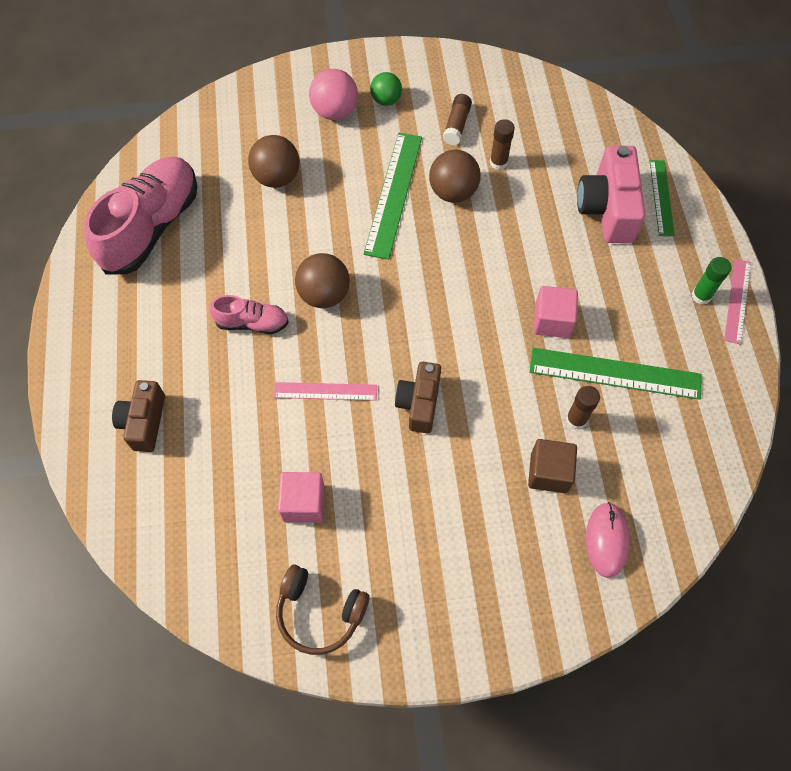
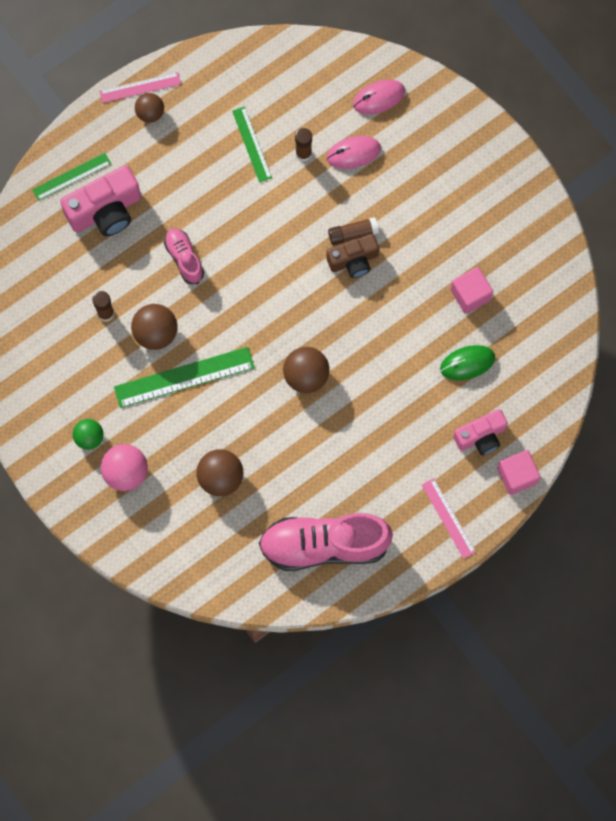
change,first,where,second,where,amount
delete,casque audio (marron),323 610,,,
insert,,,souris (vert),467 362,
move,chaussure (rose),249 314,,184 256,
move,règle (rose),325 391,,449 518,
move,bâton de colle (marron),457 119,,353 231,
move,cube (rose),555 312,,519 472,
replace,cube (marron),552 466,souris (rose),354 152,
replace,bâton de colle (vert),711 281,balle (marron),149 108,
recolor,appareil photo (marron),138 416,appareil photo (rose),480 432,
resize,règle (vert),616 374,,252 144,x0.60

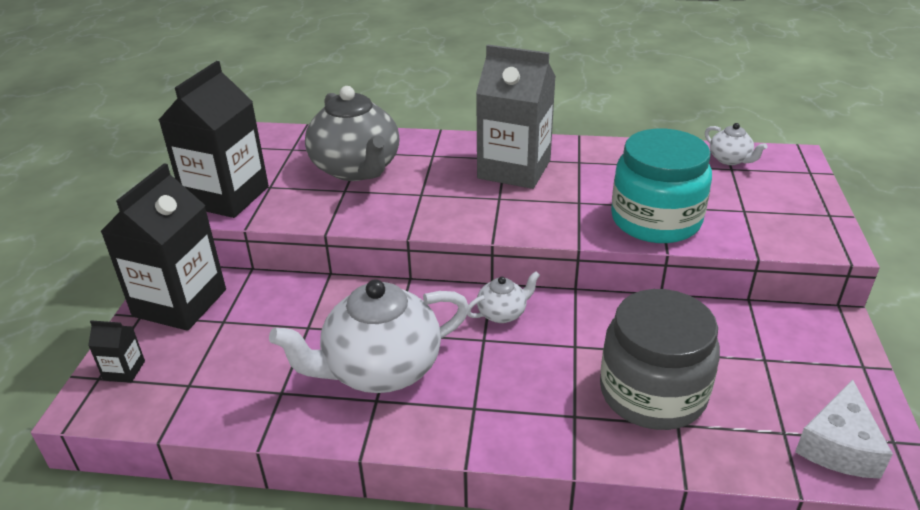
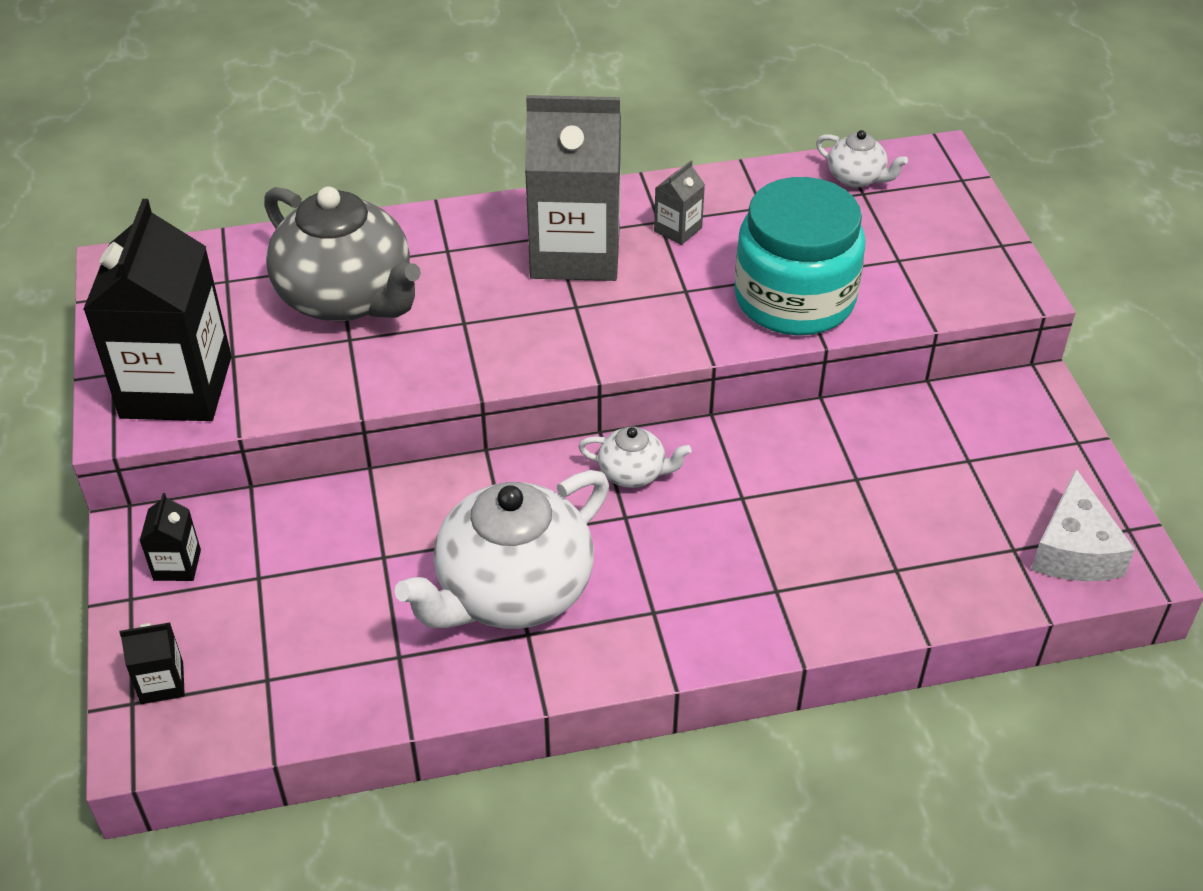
change,first,where,second,where,amount
delete,bocal (gris),660 359,,,
insert,,,brique de lait (gris),679 202,
rotate,théière (blanc),503 297,,635 457,60 degrees clockwise
resize,brique de lait (noir),163 247,,170 537,x0.41

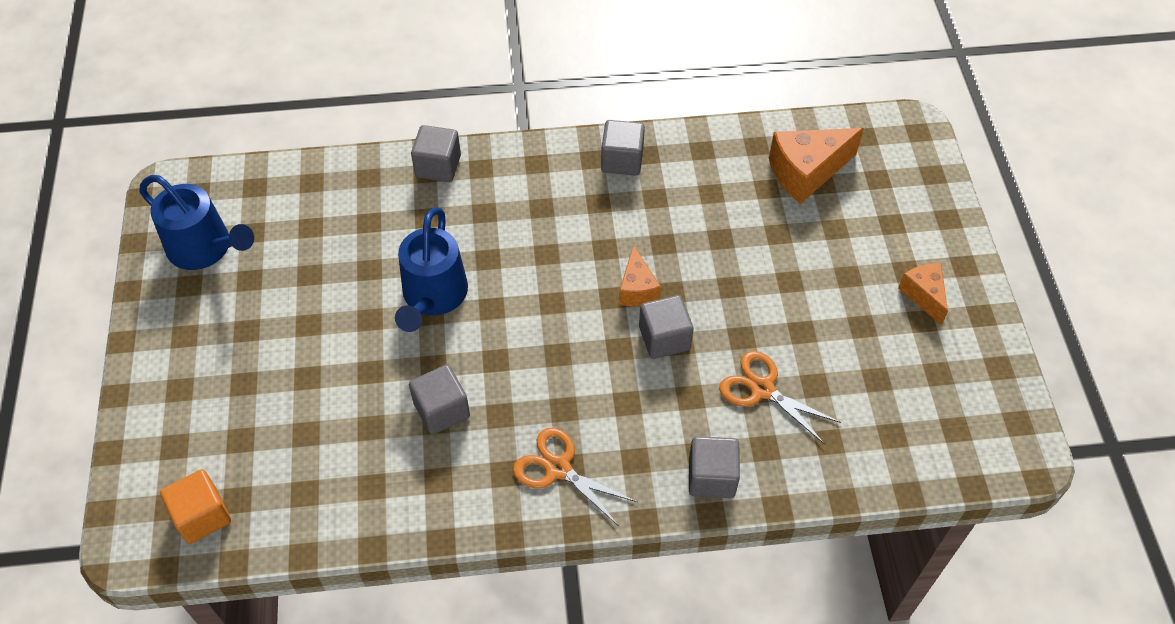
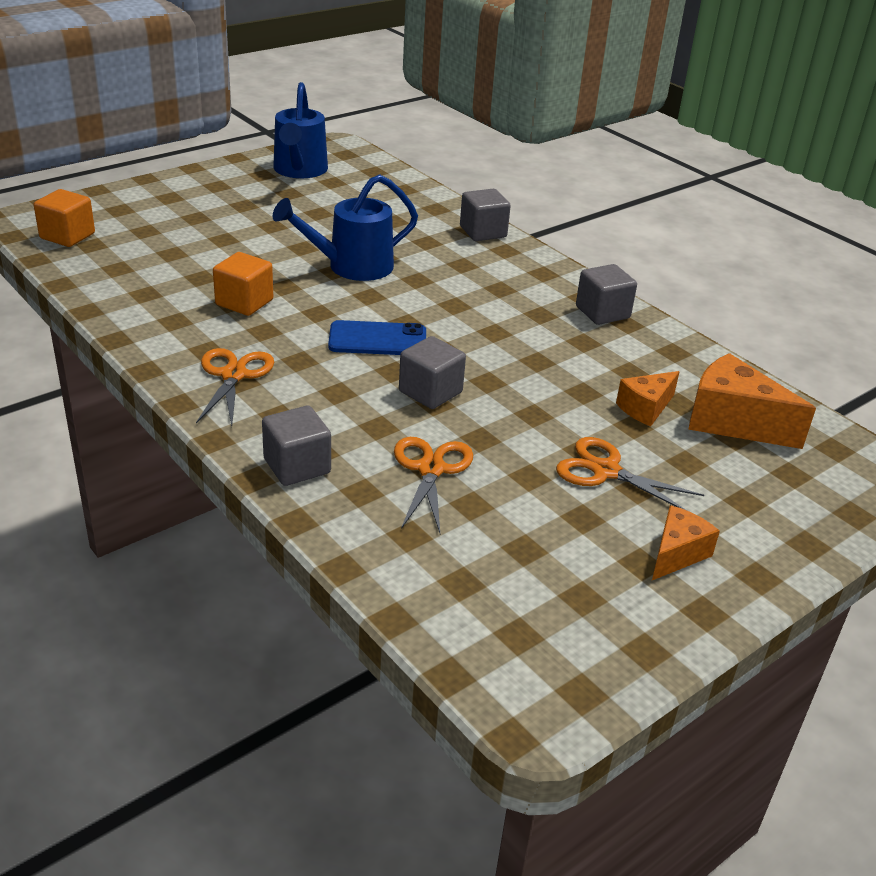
change,first,where,second,where,amount
insert,,,téléphone (bleu),377 337,
insert,,,ciseaux (orange),630 473,
move,fromage (orange),640 275,,648 398,
recolor,cube (gris),439 400,cube (orange),243 284,

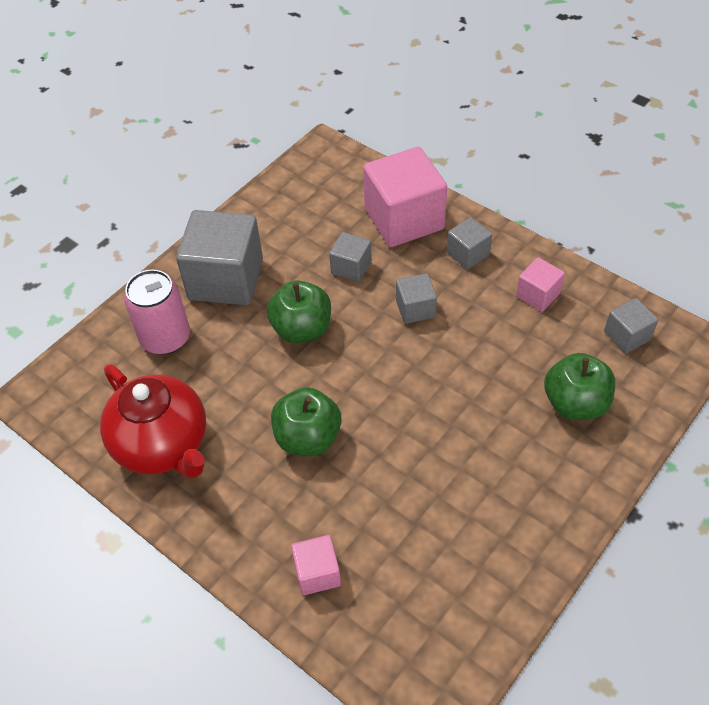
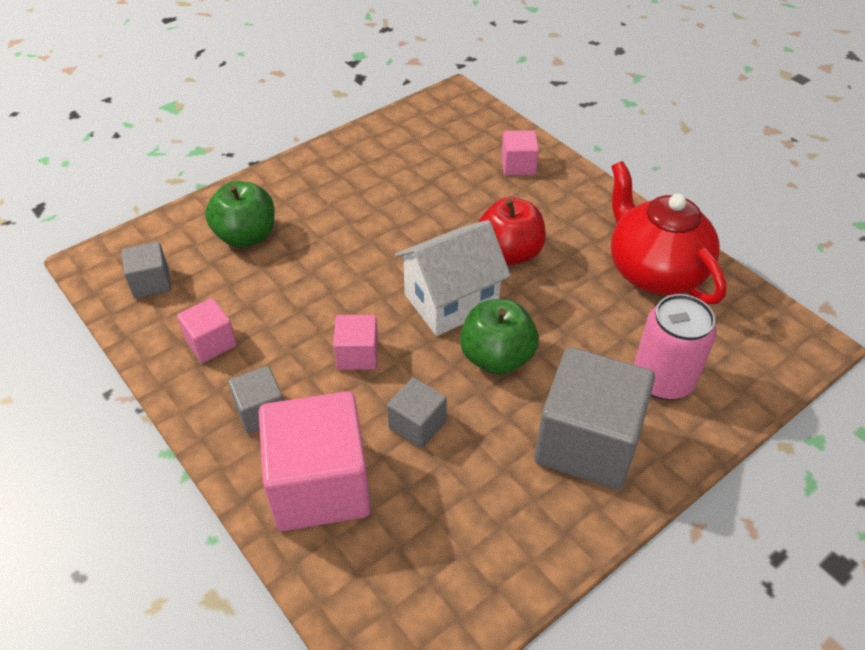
change,first,where,second,where,amount
insert,,,maison (blanc),453 278,
recolor,pomme (vert),306 421,pomme (rouge),512 231,
recolor,cube (gris),416 298,cube (rose),355 342,

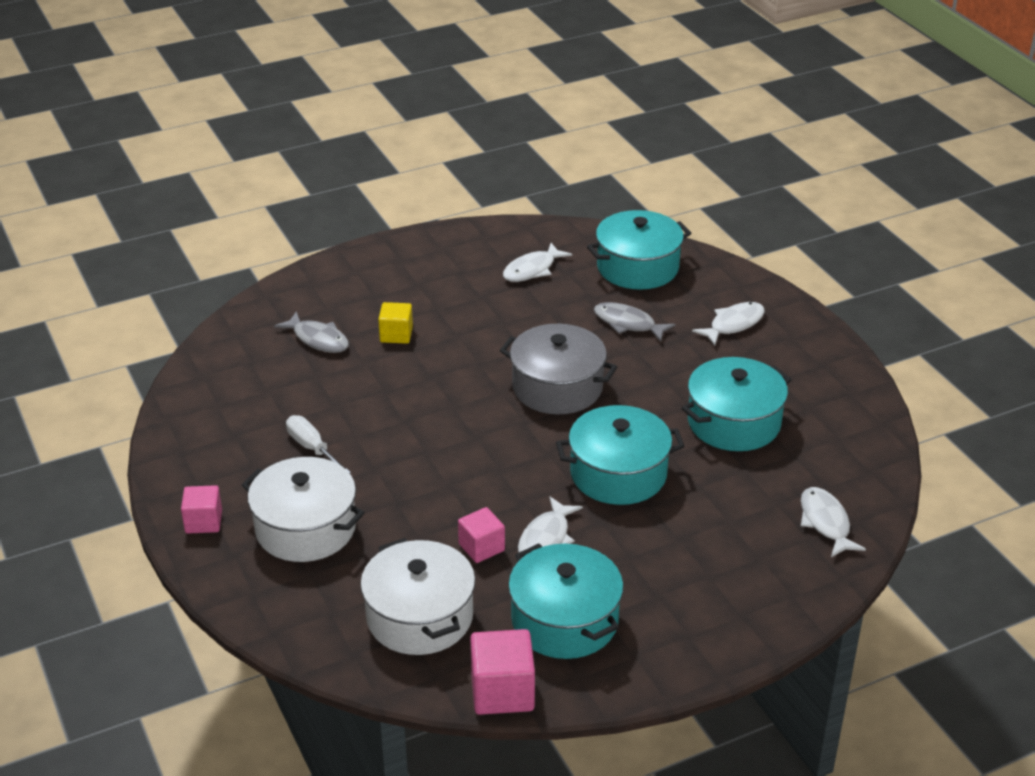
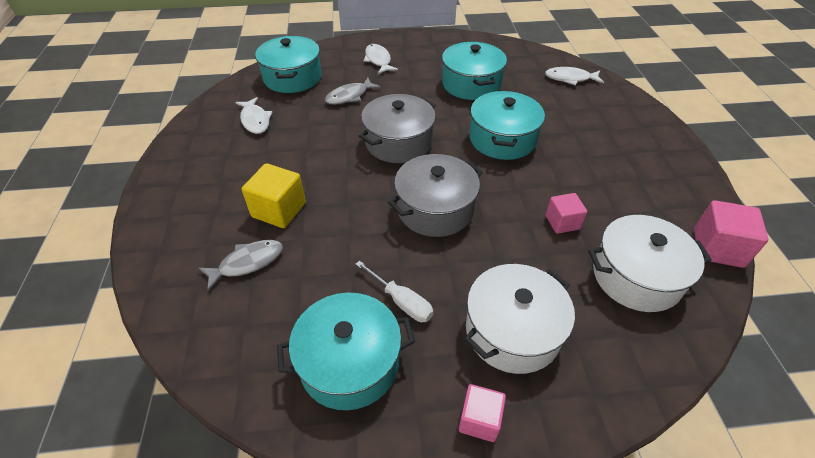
change,first,where,second,where,amount
delete,poisson (blanc),550 527,,,
insert,,,marmite (gris),435 195,
move,marmite (turquoise),566 601,,346 351,
rotate,tournevis (blanc),318 444,,394 291,120 degrees counterclockwise
resize,cube (jaune),395 323,,274 195,x1.54

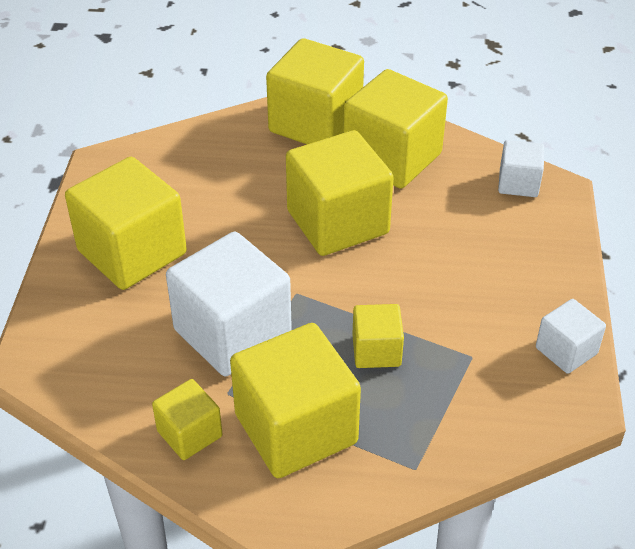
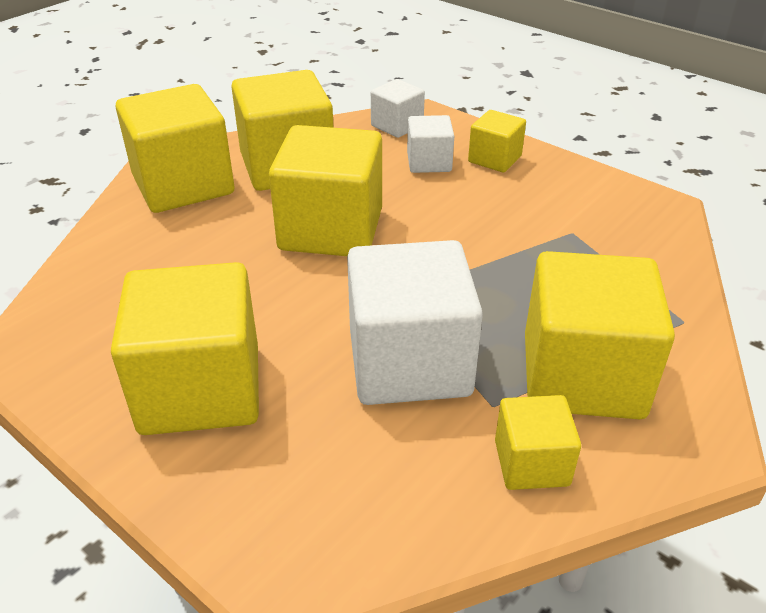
change,first,where,second,where,amount
move,cube (jaune),378 336,,497 141,
move,cube (blanc),571 336,,430 144,

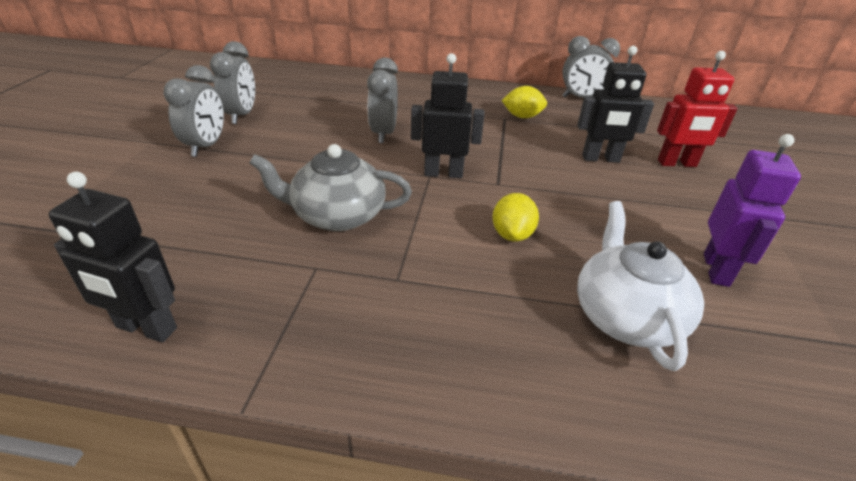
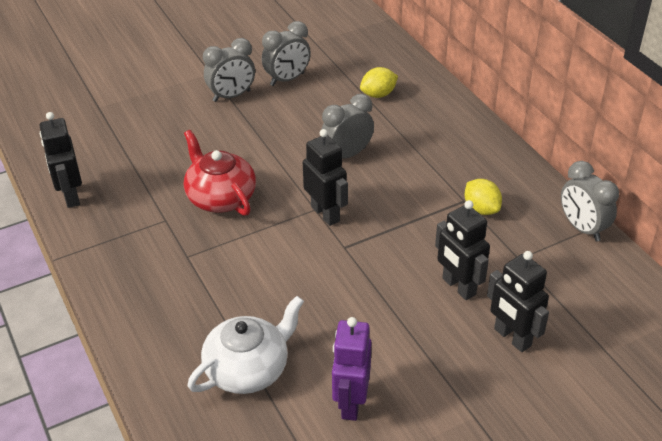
change,first,where,second,where,amount
move,citron (jaune),515 217,,379 82,
recolor,théière (gris),330 187,théière (rouge),220 173,
recolor,robot (rouge),697 109,robot (noir),518 301,
rotate,robot (violet),752 210,,351 369,120 degrees clockwise

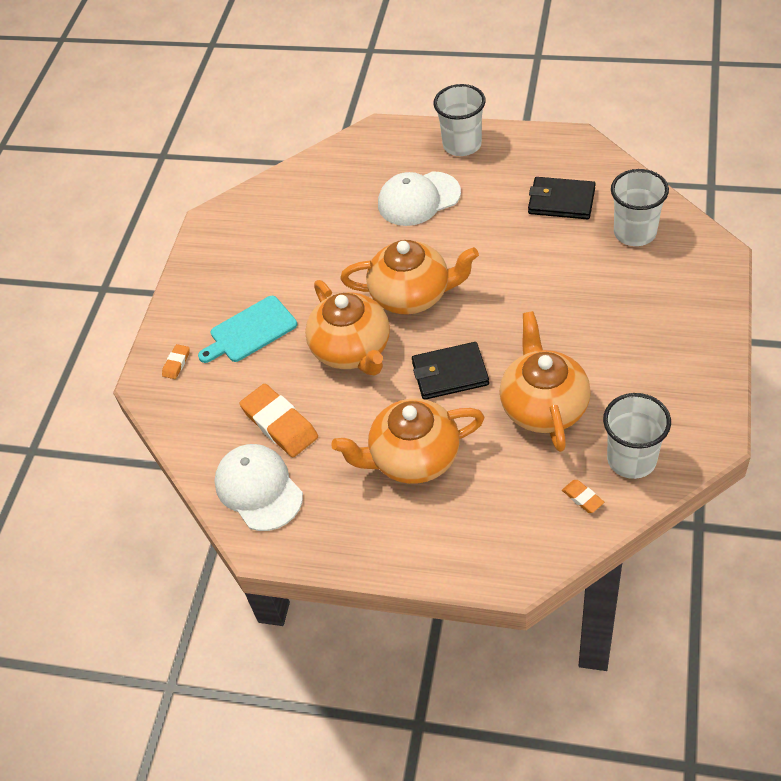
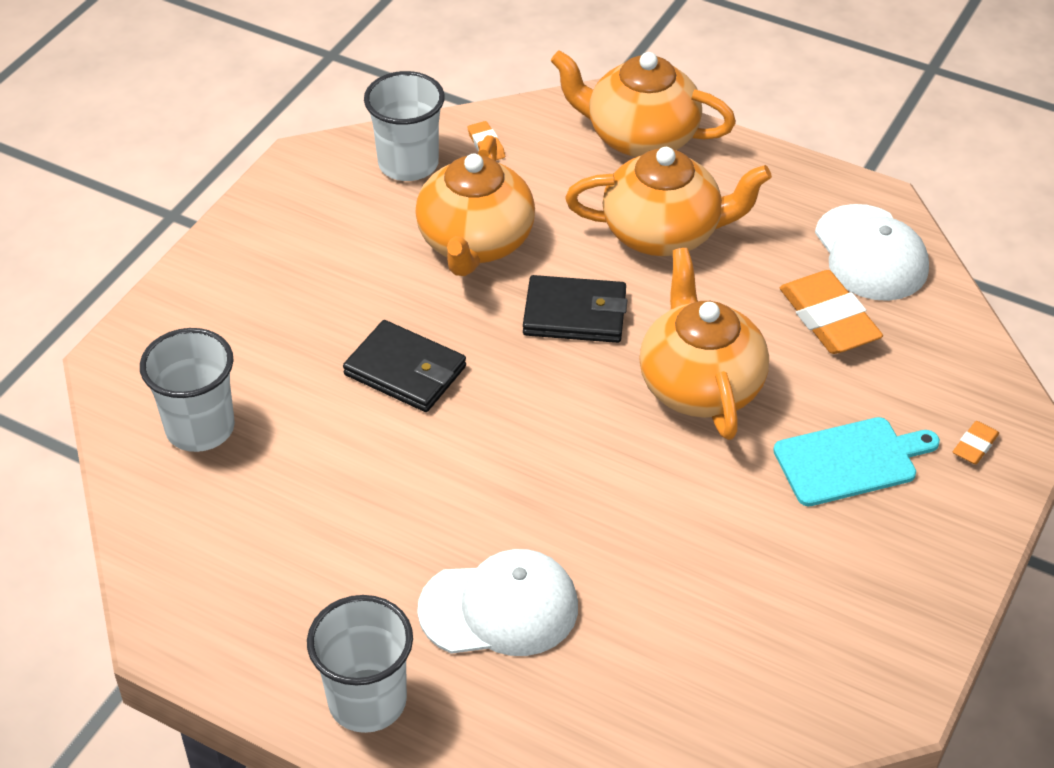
change,first,where,second,where,amount
move,théière (orange),409 277,,643 103,
move,portefeuille (noir),562 198,,404 366,

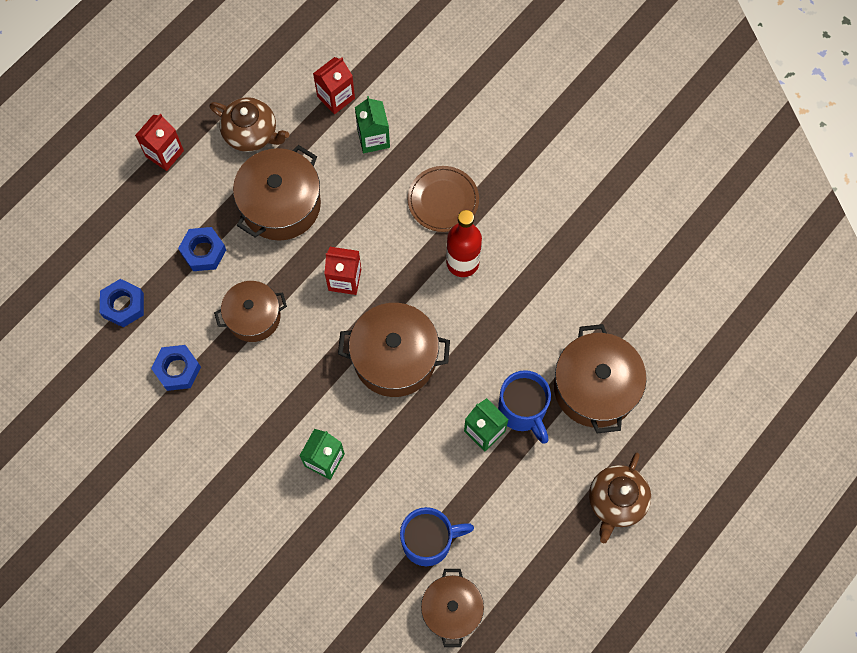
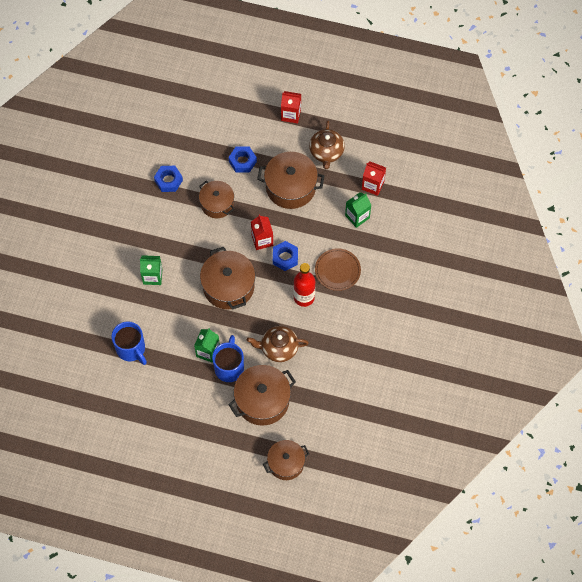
change,first,where,second,where,amount
move,écrou (bleu),122 303,,285 256,
move,marmite (marron),452 608,,286 460,
move,théière (marron),620 498,,278 344,
rotate,tasse (bleu),524 406,,228 358,150 degrees clockwise

